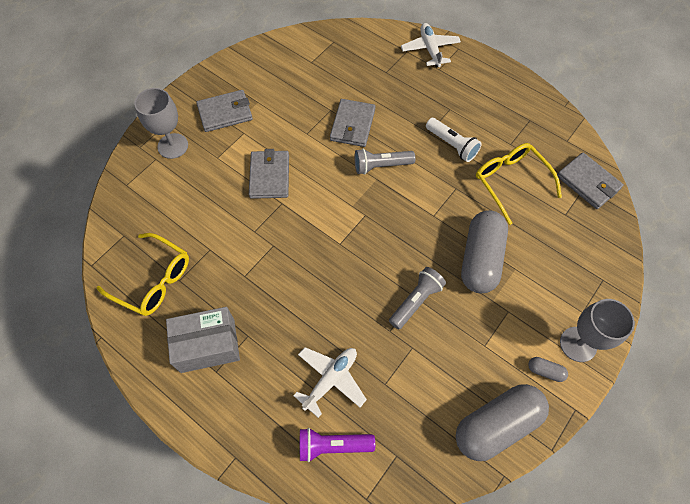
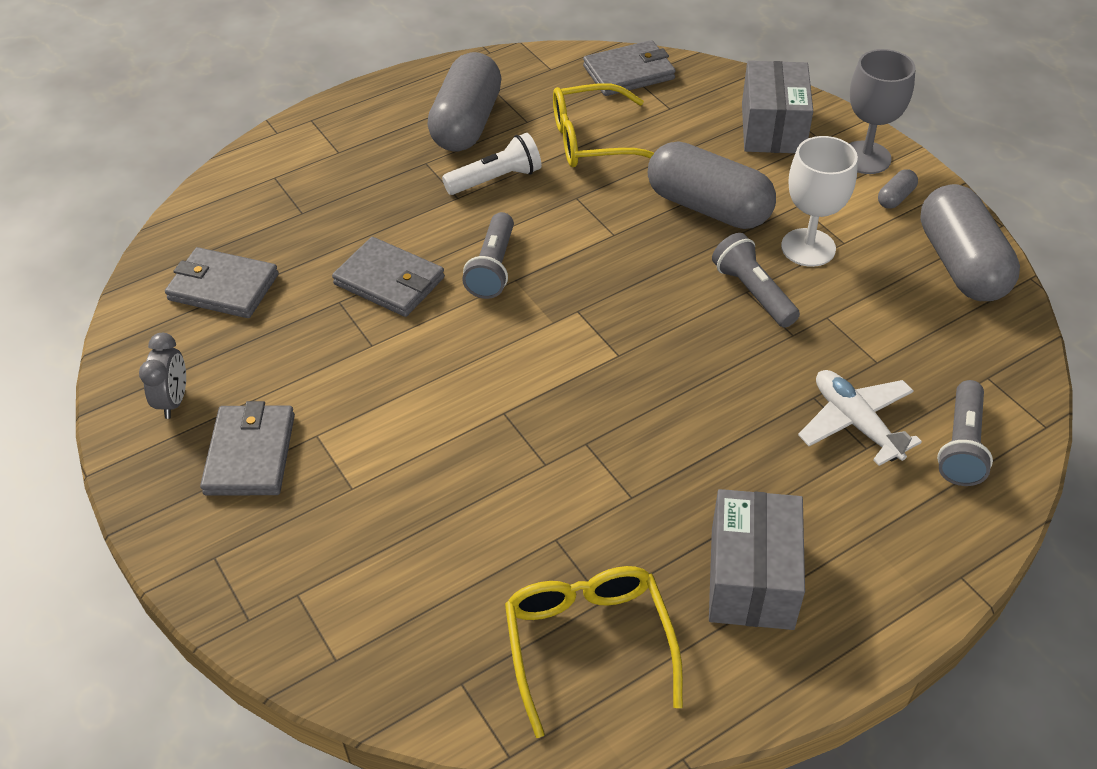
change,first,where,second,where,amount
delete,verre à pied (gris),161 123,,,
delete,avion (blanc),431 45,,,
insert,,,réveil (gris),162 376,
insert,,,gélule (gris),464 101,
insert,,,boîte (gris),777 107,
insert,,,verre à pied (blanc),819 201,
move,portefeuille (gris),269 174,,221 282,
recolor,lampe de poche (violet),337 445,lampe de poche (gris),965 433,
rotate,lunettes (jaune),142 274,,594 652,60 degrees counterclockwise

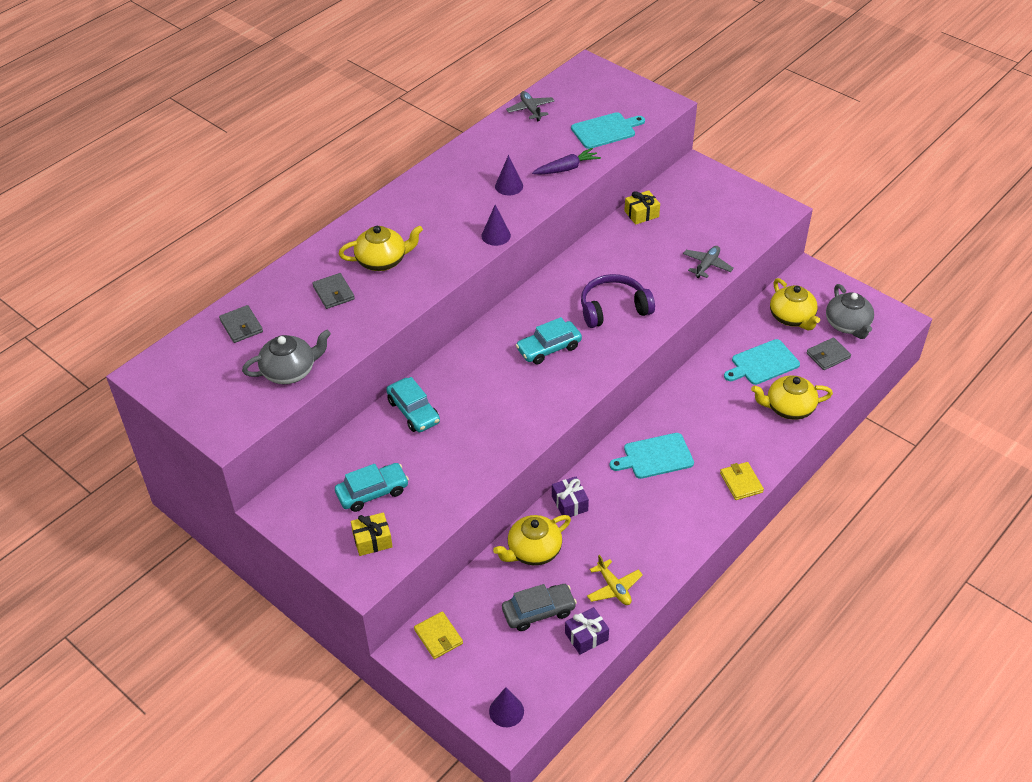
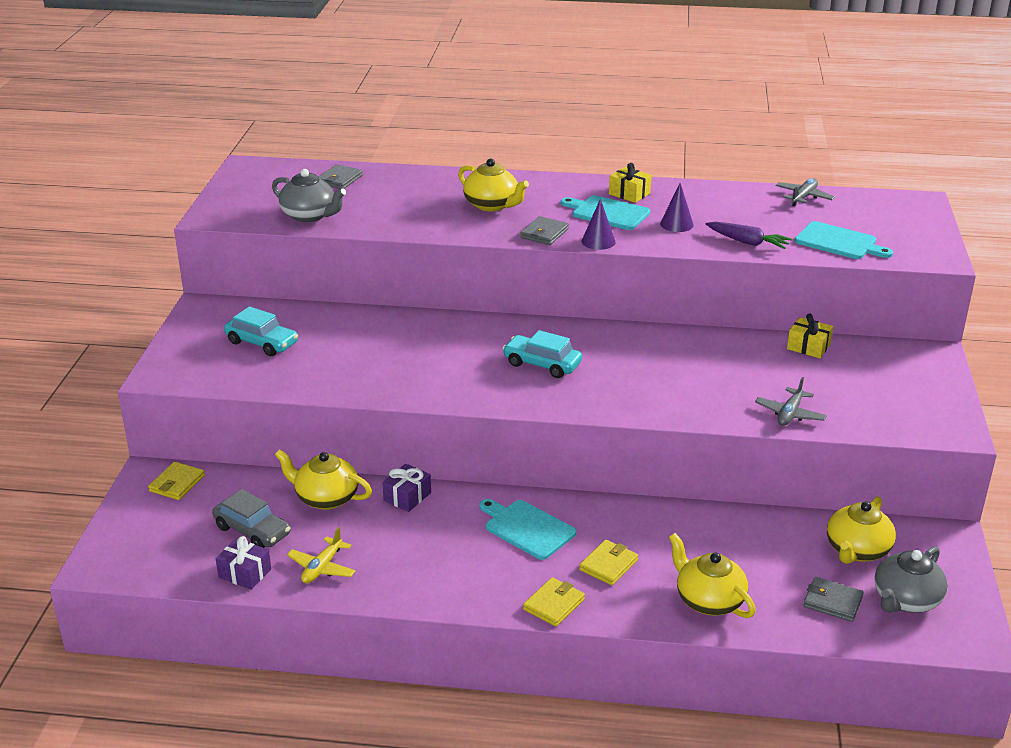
change,first,where,second,where,amount
delete,voiture (turquoise),413 404,,,
delete,cône (violet),506 707,,,
delete,casque audio (violet),618 301,,,
insert,,,portefeuille (jaune),608 562,
move,portefeuille (gris),333 291,,544 230,
move,cadeau (jaune),372 534,,630 183,
move,planche à découper (turquoise),762 362,,605 213,
rotate,avion (gris),708 262,,791 401,120 degrees clockwise

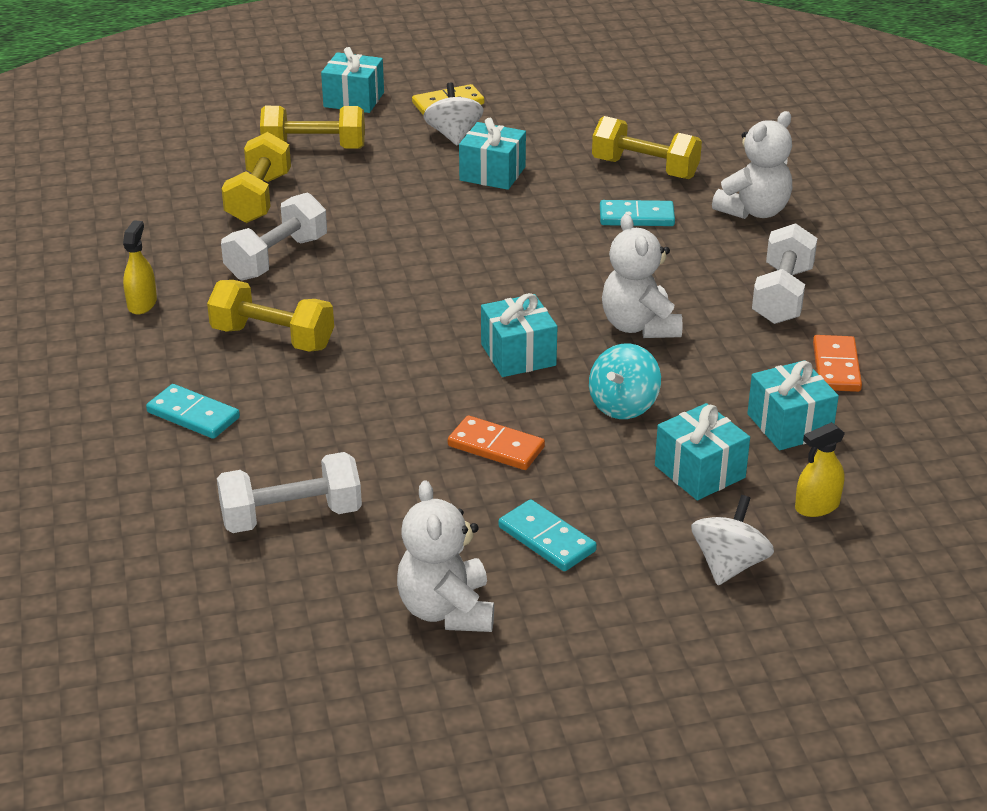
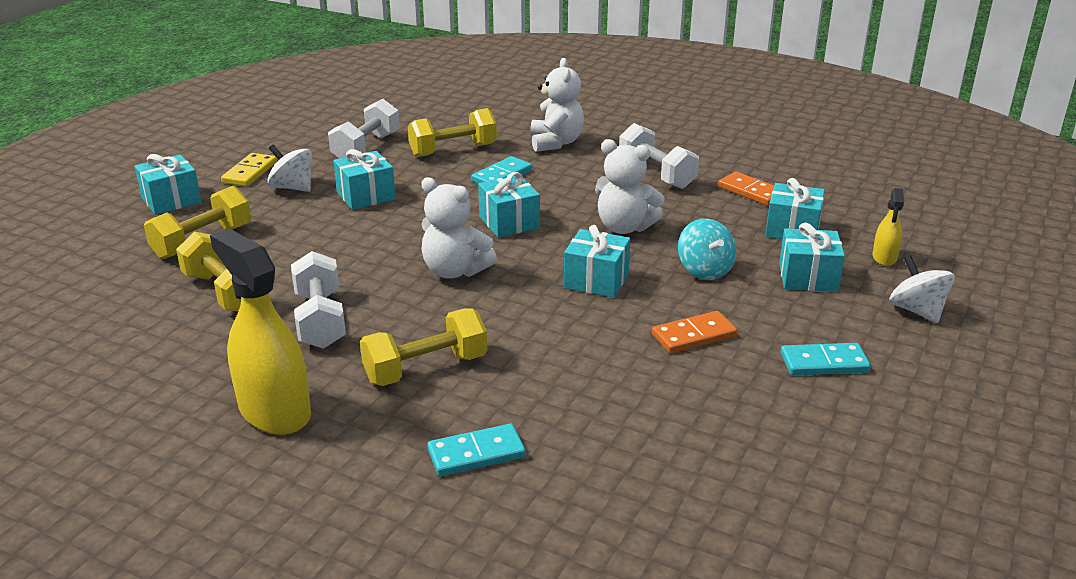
change,first,where,second,where,amount
insert,,,cadeau (turquoise),509 205,
move,haltère (blanc),289 492,,364 129,
move,ours en peluche (blanc),445 556,,459 228,
resize,vaporisateur (jaune),140 267,,260 331,x2.06

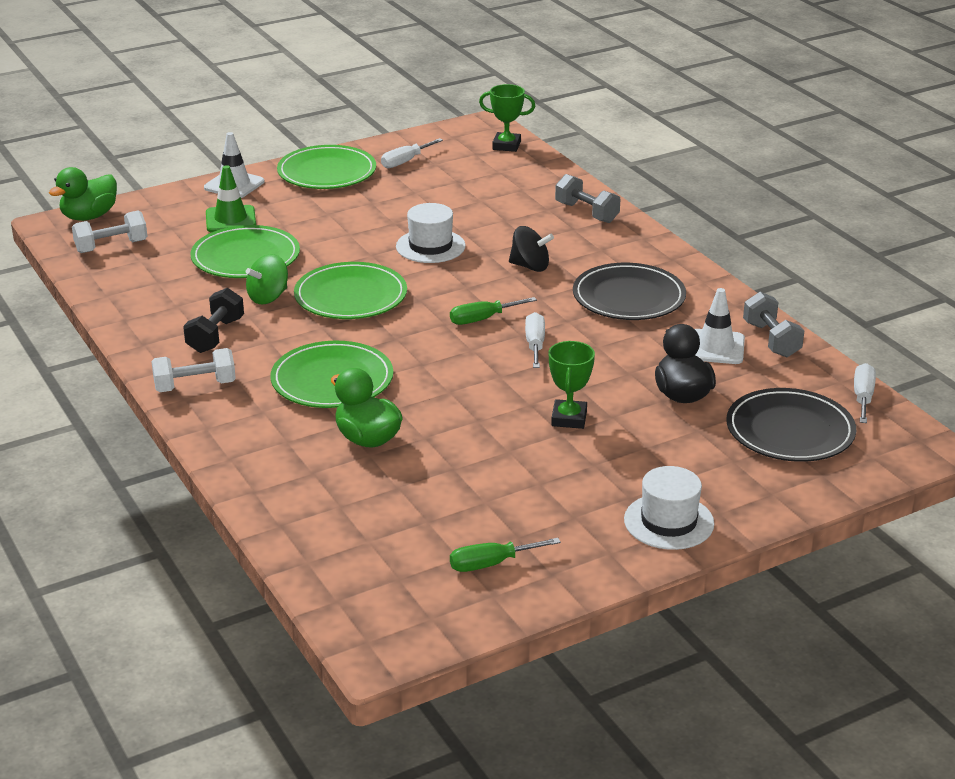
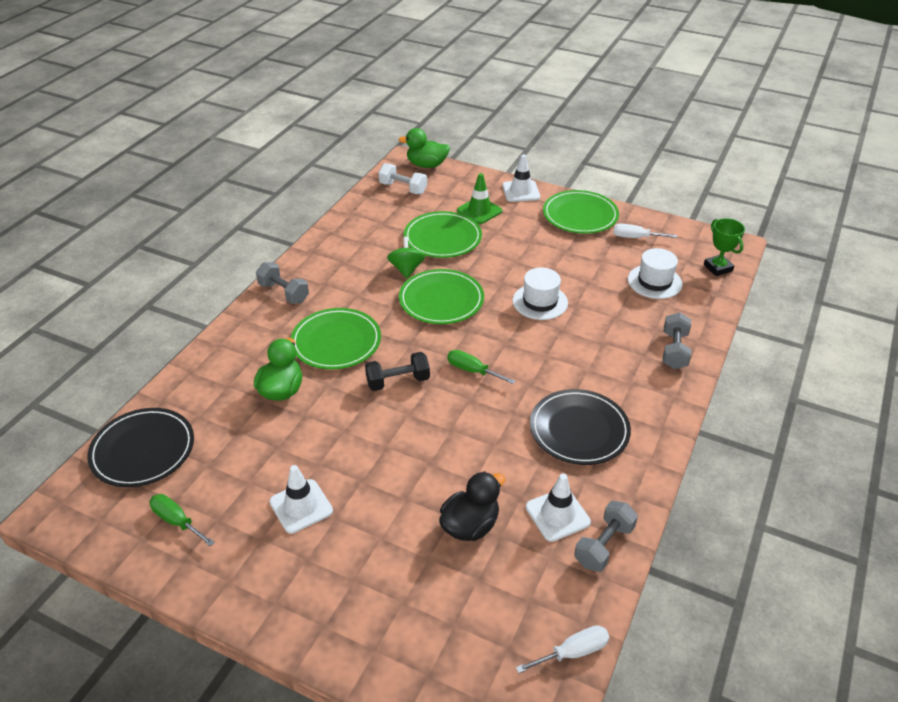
change,first,where,second,where,amount
delete,toupie (noir),531 249,,,
delete,tournevis (blanc),535 340,,,
delete,trophée (vert),572 385,,,
insert,,,cône de chantier (blanc),301 499,
move,haltère (noir),213 320,,397 371,
move,chapeau (blanc),669 508,,655 273,
move,assiette (noir),791 425,,140 447,
recolor,haltère (blanc),193 370,haltère (gris),282 283,
rotate,toupie (vert),267 279,,406 257,75 degrees clockwise

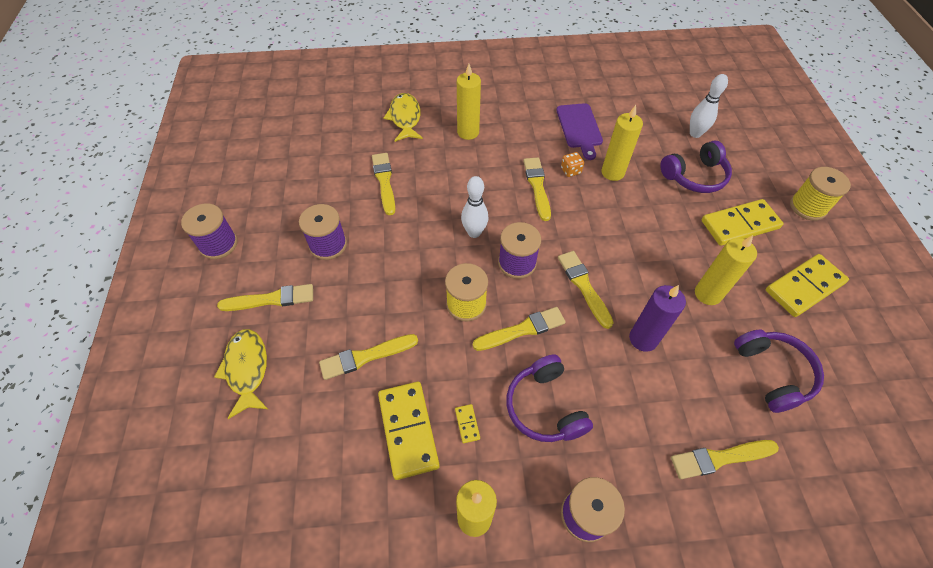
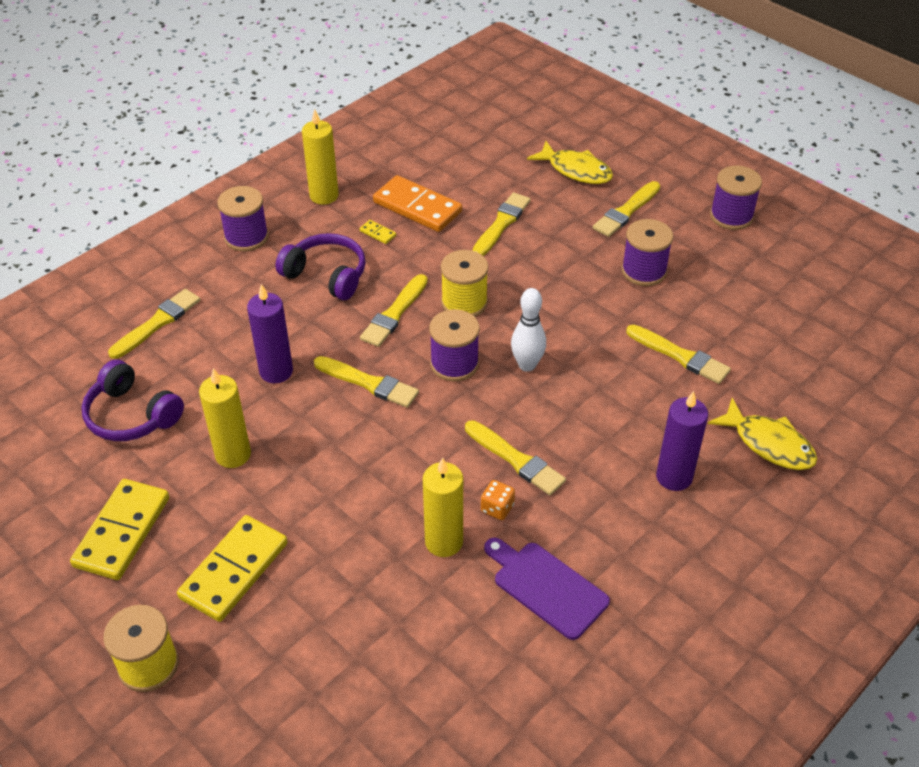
change,first,where,second,where,amount
delete,casque audio (violet),696 167,,,
delete,quille (blanc),709 106,,,
recolor,domino (jaune),409 431,domino (orange),417 203,
recolor,bougie (jaune),469 102,bougie (violet),682 441,

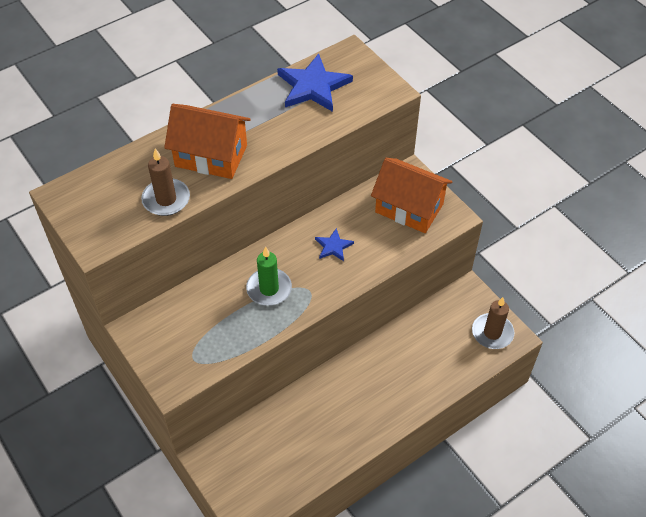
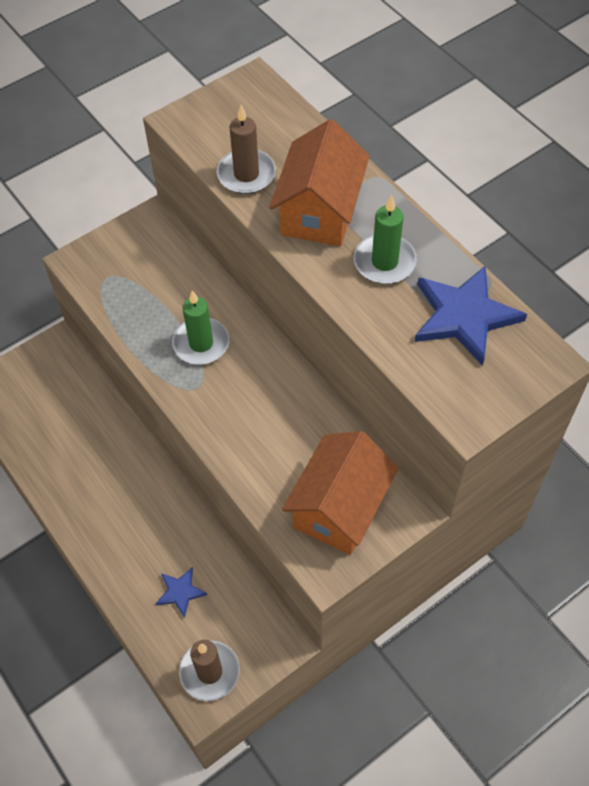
change,first,where,second,where,amount
insert,,,bougie (vert),385 239,
move,étoile (bleu),334 244,,181 592,

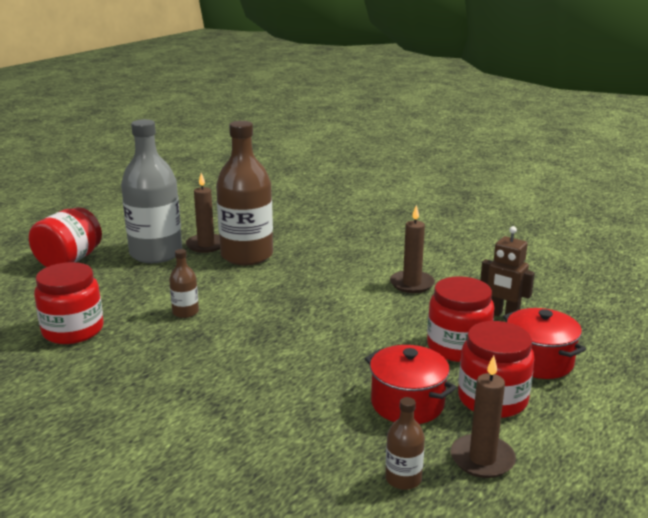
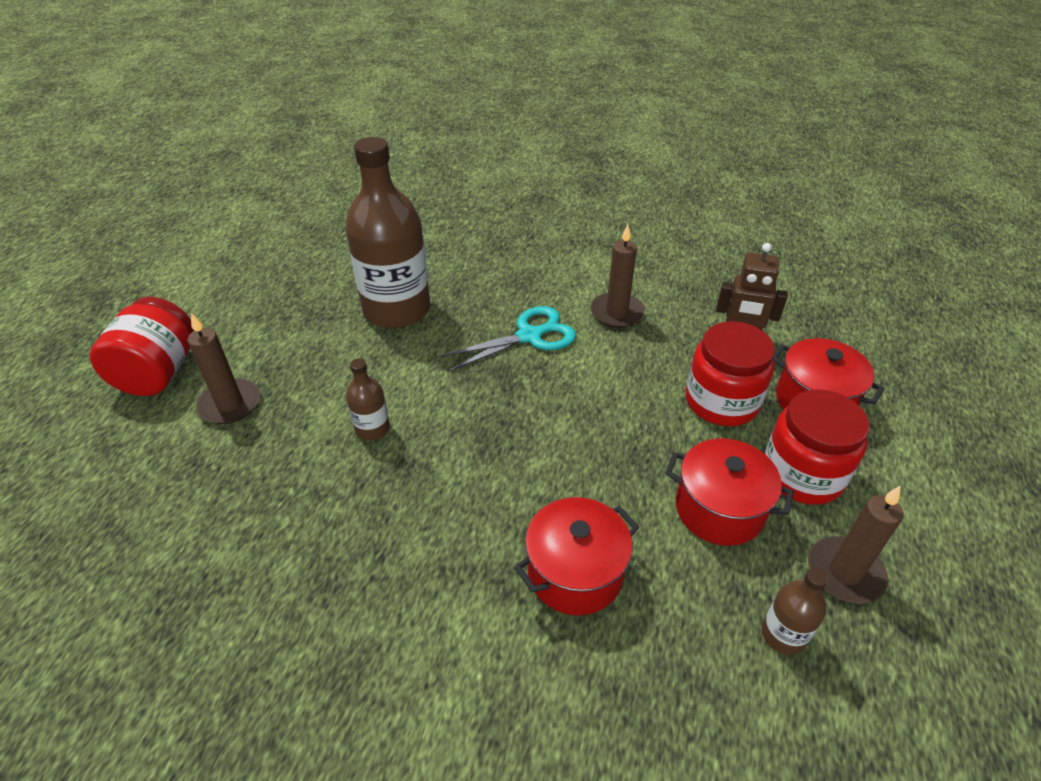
change,first,where,second,where,amount
delete,bocal (rouge),69 303,,,
delete,bouteille (gris),151 191,,,
insert,,,ciseaux (turquoise),508 339,
insert,,,marmite (rouge),576 556,
move,bougie (marron),203 213,,223 368,

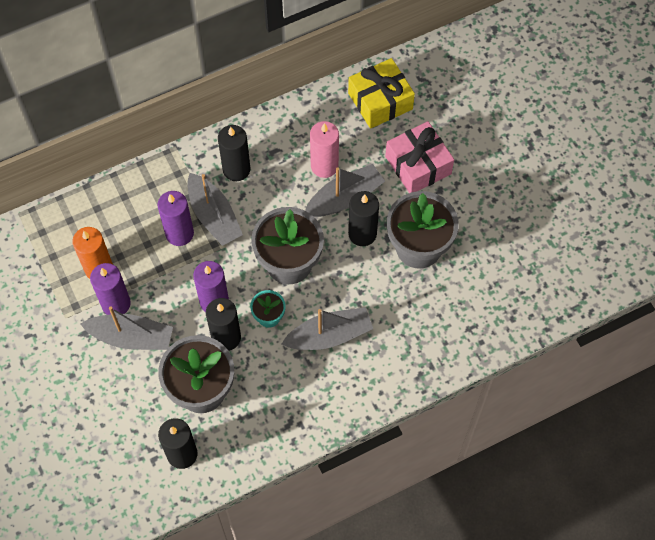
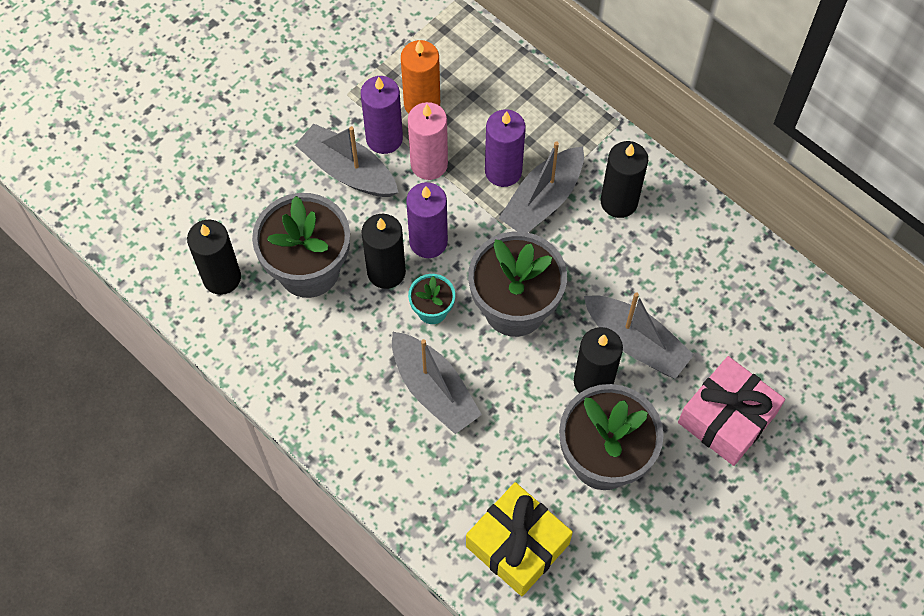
change,first,where,second,where,amount
move,bougie (rose),324 149,,428 141,
move,cadeau (jaune),381 93,,519 539,
rotate,bateau (gris),126 328,,347 160,135 degrees clockwise

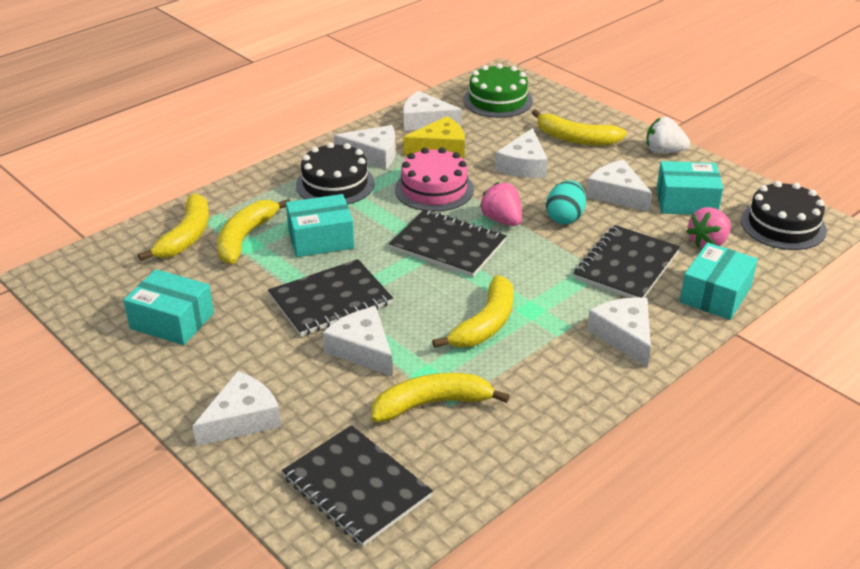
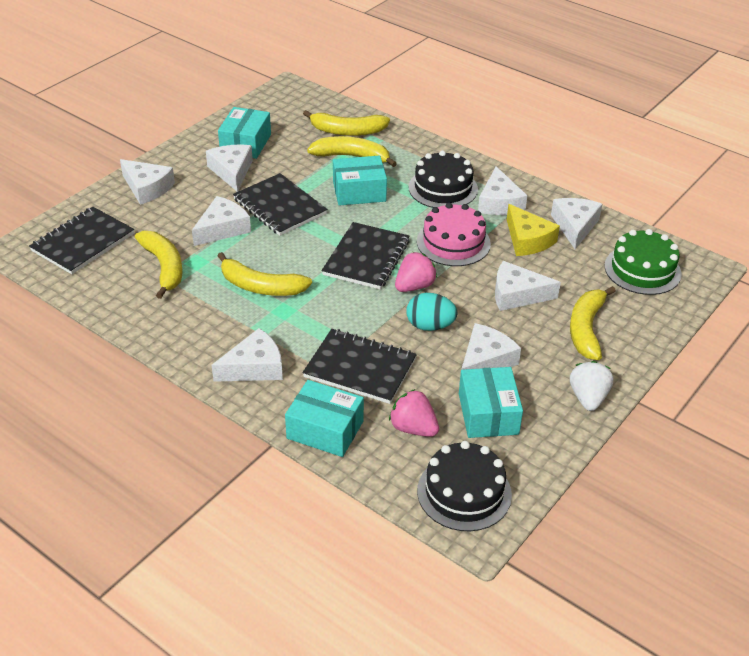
change,first,where,second,where,amount
insert,,,fromage (blanc),229 168,
rotate,boîte (turquoise),320 225,,360 181,75 degrees counterclockwise

